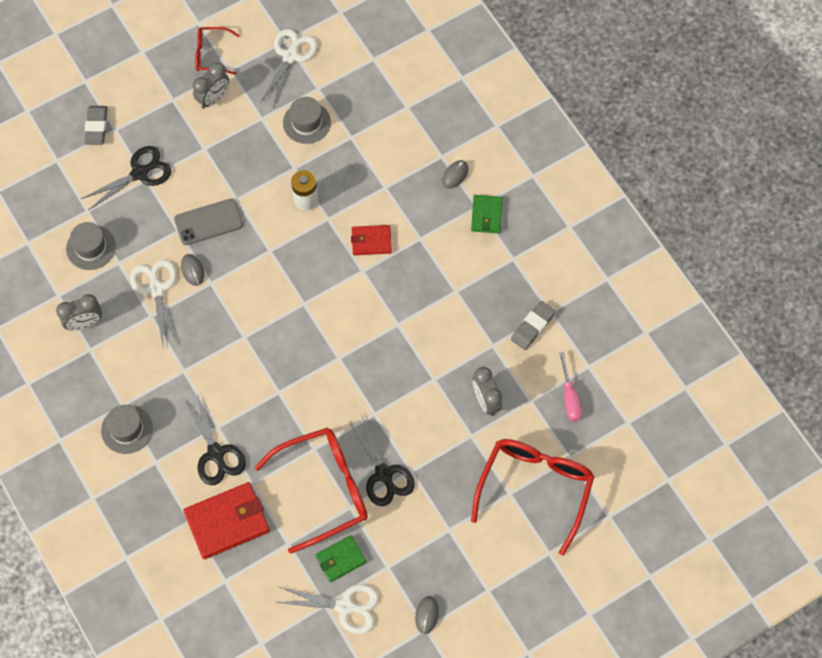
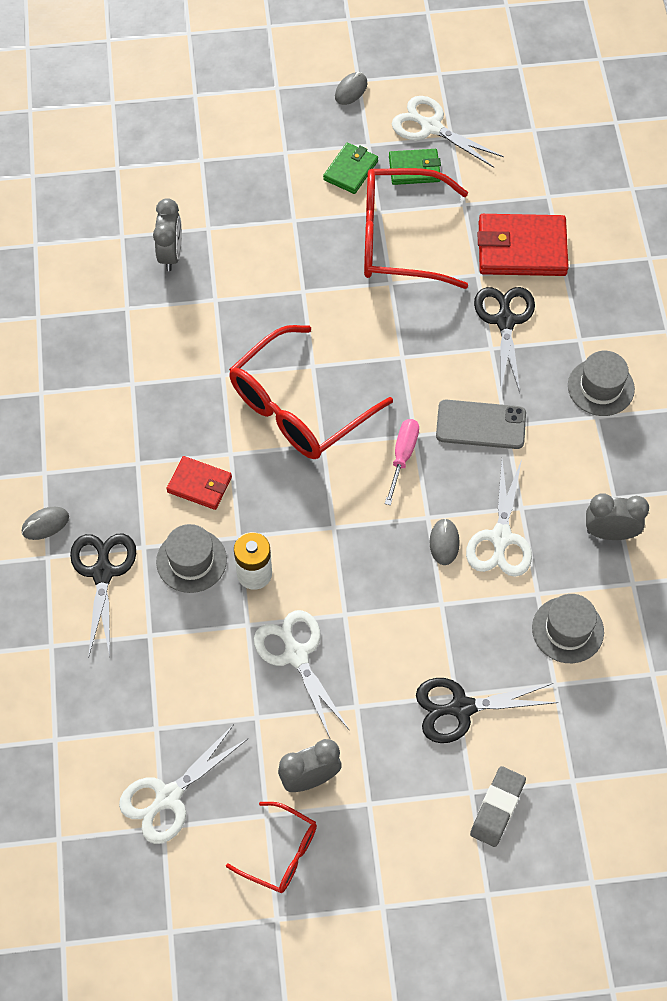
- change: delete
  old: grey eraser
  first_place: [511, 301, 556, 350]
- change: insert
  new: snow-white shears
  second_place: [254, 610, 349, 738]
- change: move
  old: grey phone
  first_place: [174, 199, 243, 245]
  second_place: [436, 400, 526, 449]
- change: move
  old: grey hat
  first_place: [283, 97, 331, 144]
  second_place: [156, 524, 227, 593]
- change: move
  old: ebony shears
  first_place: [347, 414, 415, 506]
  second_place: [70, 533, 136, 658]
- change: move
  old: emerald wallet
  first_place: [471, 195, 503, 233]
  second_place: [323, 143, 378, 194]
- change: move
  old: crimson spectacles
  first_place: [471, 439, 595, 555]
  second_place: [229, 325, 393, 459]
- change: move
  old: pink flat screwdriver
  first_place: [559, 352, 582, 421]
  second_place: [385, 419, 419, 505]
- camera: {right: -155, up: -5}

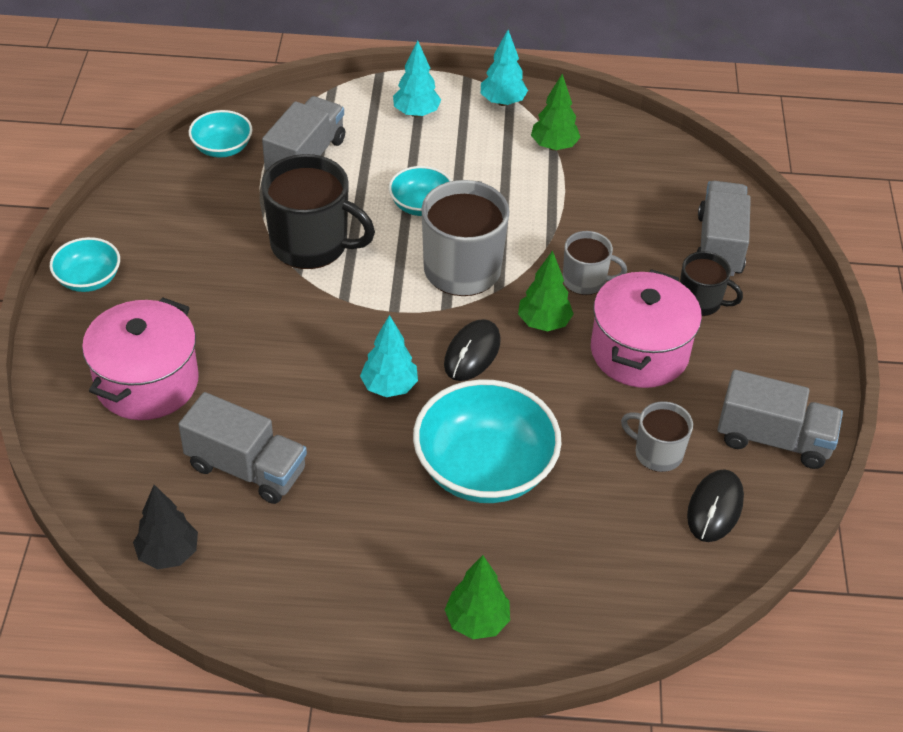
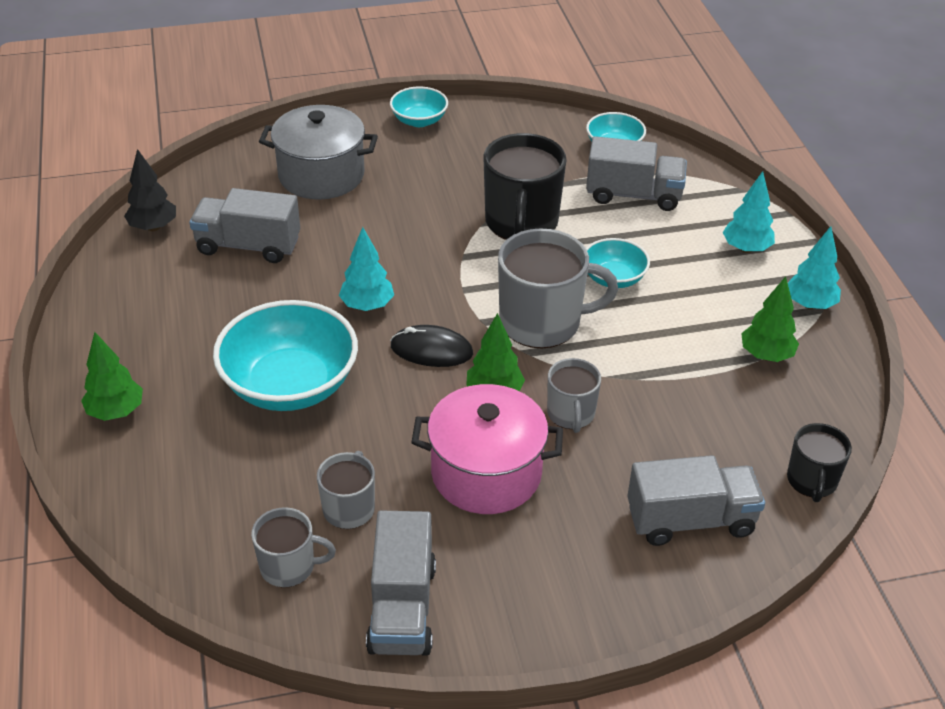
- change: move
  old: ebony mug
  first_place: [680, 251, 743, 316]
  second_place: [787, 423, 852, 502]
- change: replace
  old: ebony mouse
  new: grey mug
  first_place: [687, 469, 744, 542]
  second_place: [251, 507, 336, 588]
- change: recolor
  old: pink pot
  new: grey pot
  first_place: [82, 298, 199, 420]
  second_place: [259, 105, 378, 200]
- change: rotate
  old: grey truck
  first_place: [178, 392, 307, 504]
  second_place: [189, 188, 300, 263]
  degrees: 90
- camera: {right: 75, up: -5}

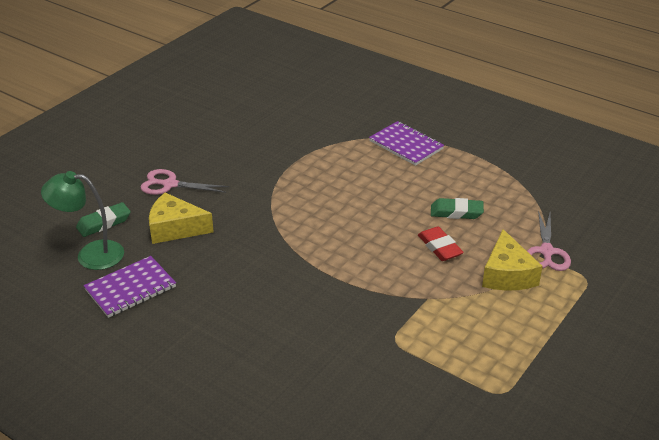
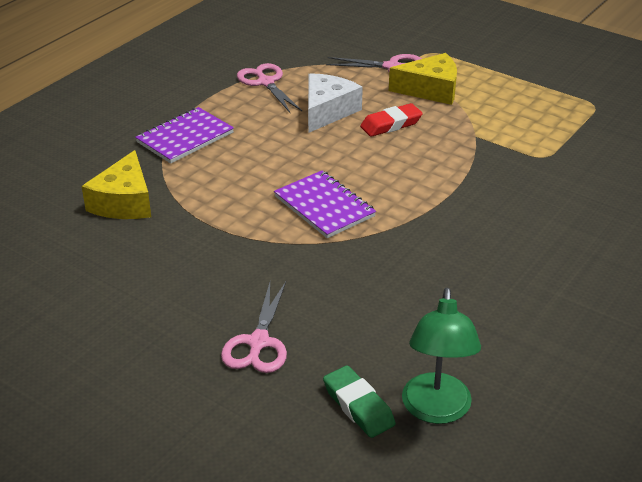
- change: insert
  new: pink shears
  second_place: [237, 63, 302, 114]
- change: move
  old: violet notebook
  first_place: [84, 256, 176, 318]
  second_place: [274, 170, 376, 238]
- change: move
  old: bright yellow cheese
  first_place: [149, 193, 214, 244]
  second_place: [82, 150, 151, 219]
- change: replace
  old: emerald eraser
  new: snow-white cheese
  first_place: [431, 198, 484, 219]
  second_place: [308, 73, 363, 133]
- camera: {right: -90, up: 0}

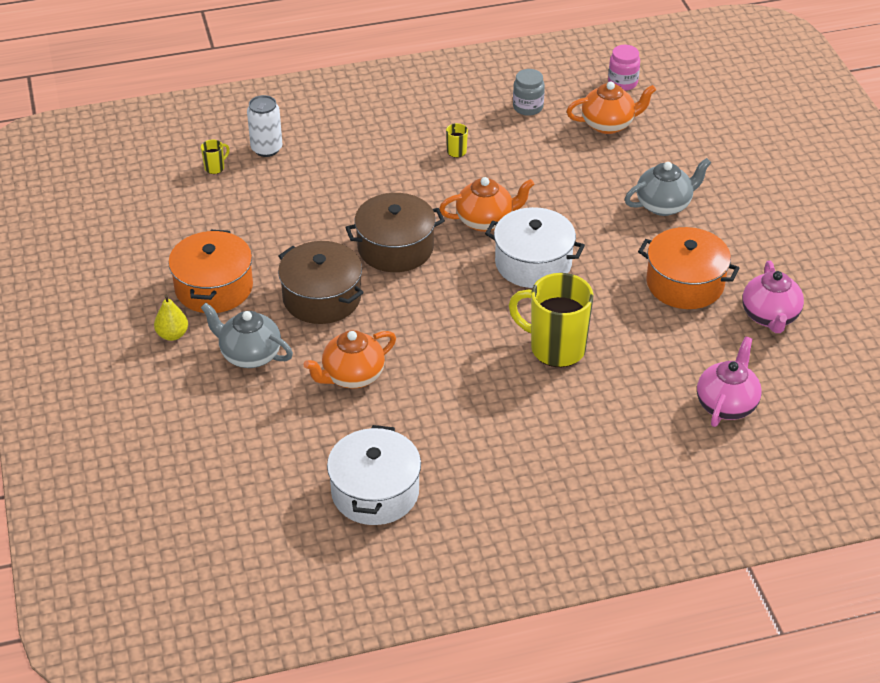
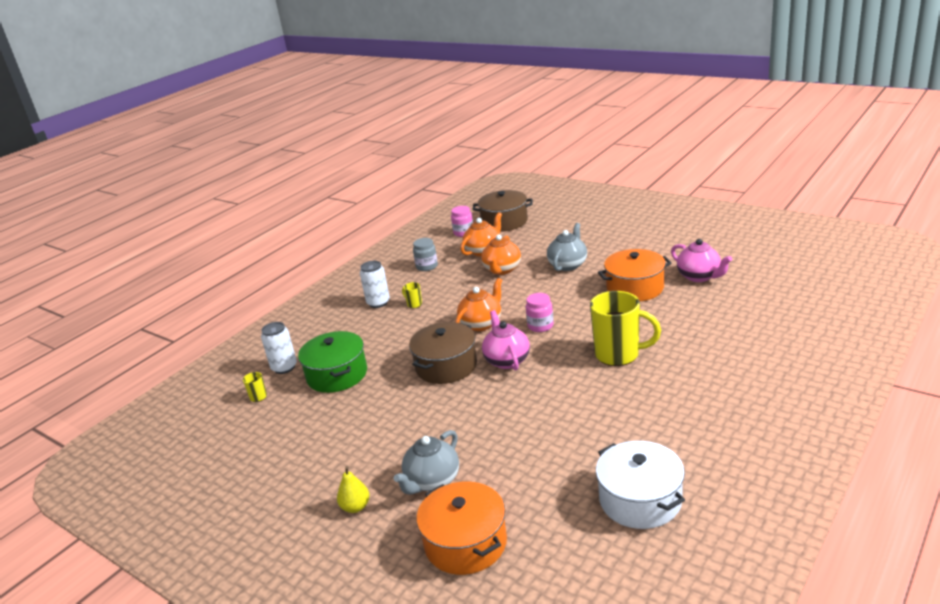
- change: insert
  new: emerald pot
  second_place: [298, 331, 367, 393]
- change: insert
  new: snow-white can
  second_place: [360, 261, 390, 308]
- change: move
  old: bright orange pot
  first_place: [168, 230, 253, 313]
  second_place: [416, 481, 507, 575]
- change: move
  old: russet pot
  first_place: [278, 241, 364, 324]
  second_place: [473, 190, 533, 232]
- change: move
  old: bright orange tea pot
  first_place: [303, 330, 396, 389]
  second_place: [481, 234, 521, 275]
- change: move
  old: pink tea pot
  first_place: [697, 336, 762, 427]
  second_place: [482, 310, 530, 371]
- change: replace
  old: snow-white pot
  new: pink preserve jar
  first_place: [485, 207, 585, 288]
  second_place: [526, 293, 554, 332]
- change: rotate
  old: grey tea pot
  first_place: [201, 303, 293, 368]
  second_place: [394, 430, 459, 495]
  degrees: -45
- change: rotate
  old: bright yellow mug
  first_place: [509, 273, 594, 367]
  second_place: [590, 291, 661, 366]
  degrees: -150
- camera: {right: -35, up: -15}

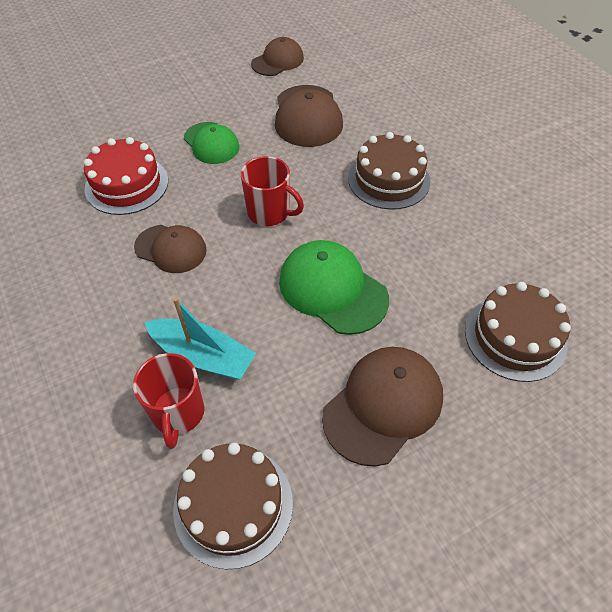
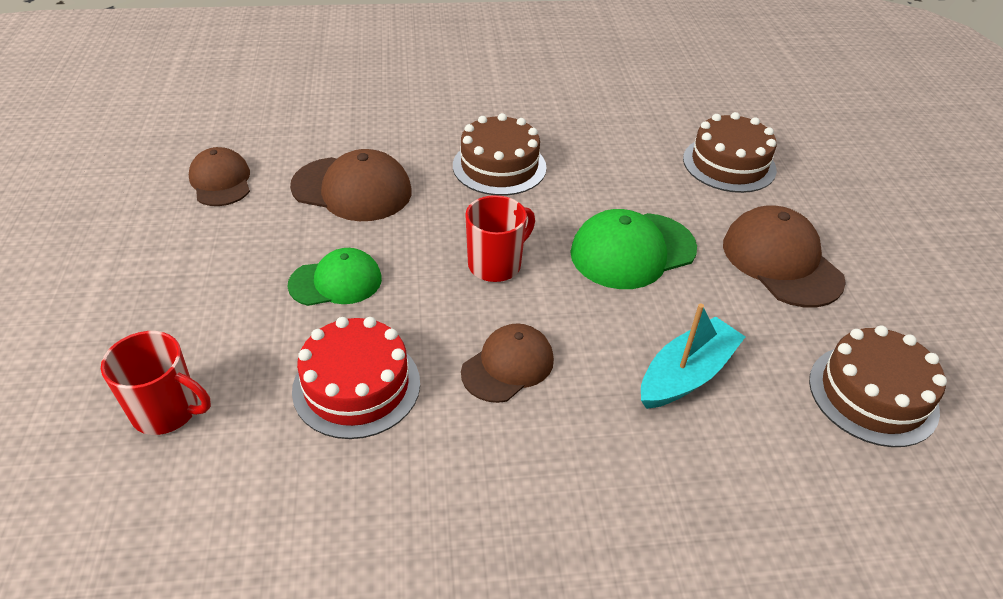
- change: move
  old: crimson mug
  first_place: [133, 353, 205, 449]
  second_place: [101, 331, 211, 435]
- camera: {right: -70, up: -10}

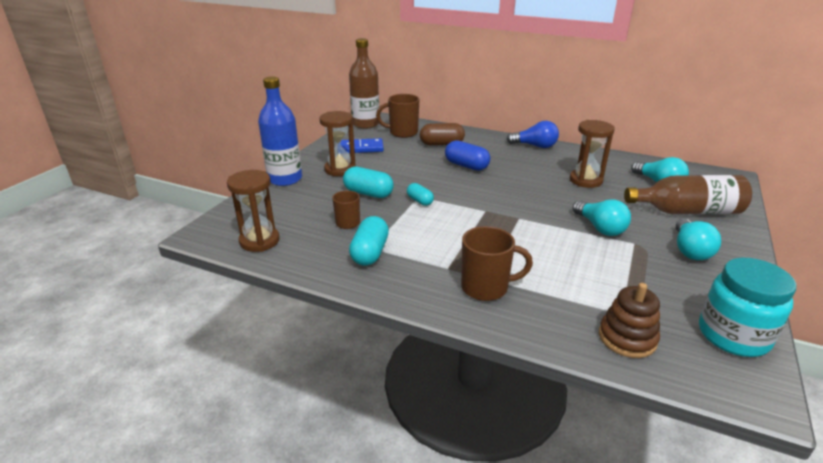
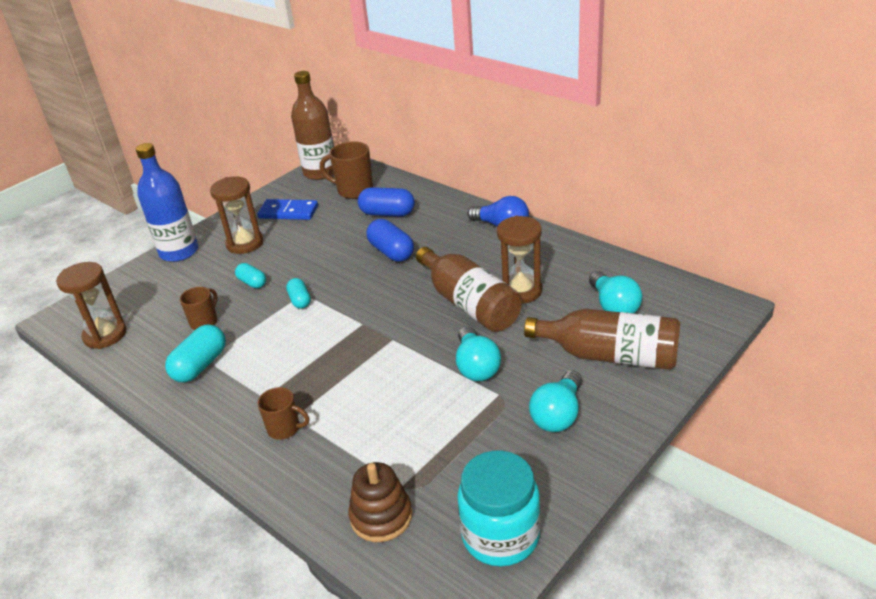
- change: insert
  new: russet bottle
  second_place: [416, 247, 522, 332]
- change: recolor
  old: russet capsule
  new: blue capsule
  first_place: [420, 123, 465, 146]
  second_place: [358, 187, 415, 216]
- change: resize
  old: turquoise capsule
  first_place: [343, 167, 394, 198]
  second_place: [235, 263, 266, 288]
  factor: 0.61
- change: resize
  old: russet mug
  first_place: [461, 226, 533, 301]
  second_place: [257, 387, 309, 440]
  factor: 0.63
- camera: {right: 20, up: 5}

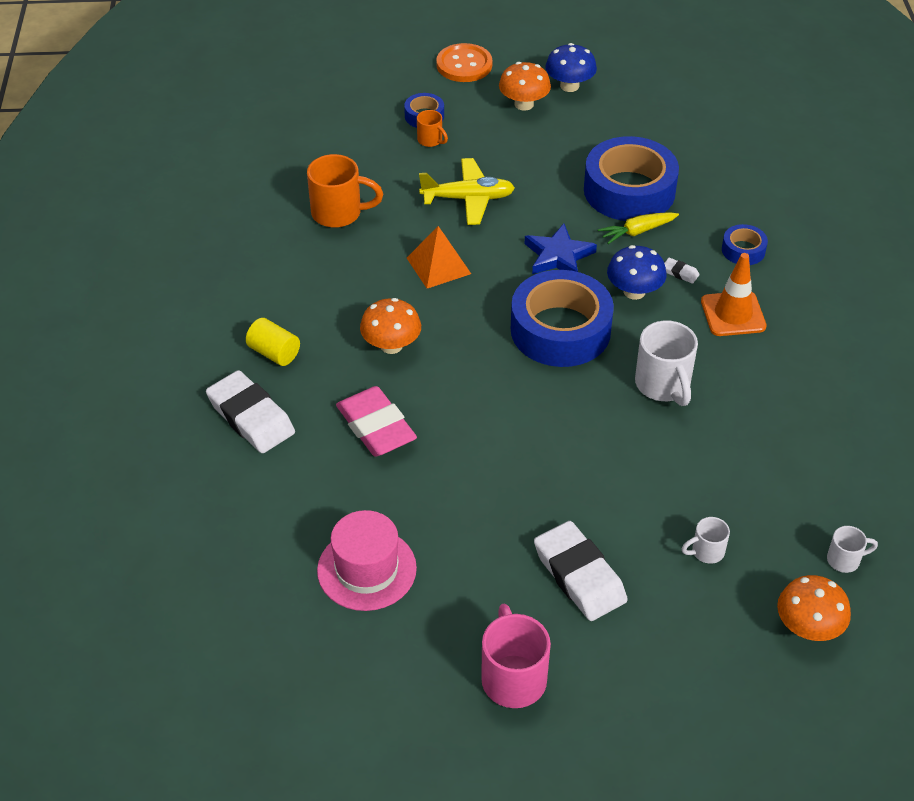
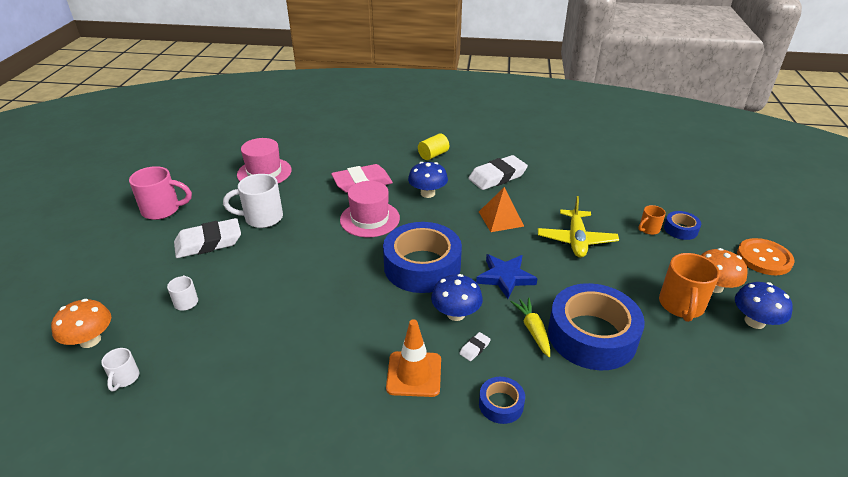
- change: insert
  new: pink hat
  second_place: [340, 181, 400, 237]
- change: move
  old: snow-white eraser
  first_place: [206, 370, 295, 453]
  second_place: [468, 155, 528, 190]
- change: move
  old: bright orange mug
  first_place: [307, 154, 383, 228]
  second_place: [659, 253, 720, 322]
- change: move
  old: snow-white mug
  first_place: [635, 320, 698, 406]
  second_place: [223, 174, 283, 228]
- change: recolor
  old: bright orange toadstool
  new: blue toadstool
  first_place: [360, 298, 421, 354]
  second_place: [408, 162, 448, 198]
- camera: {right: 100, up: -10}

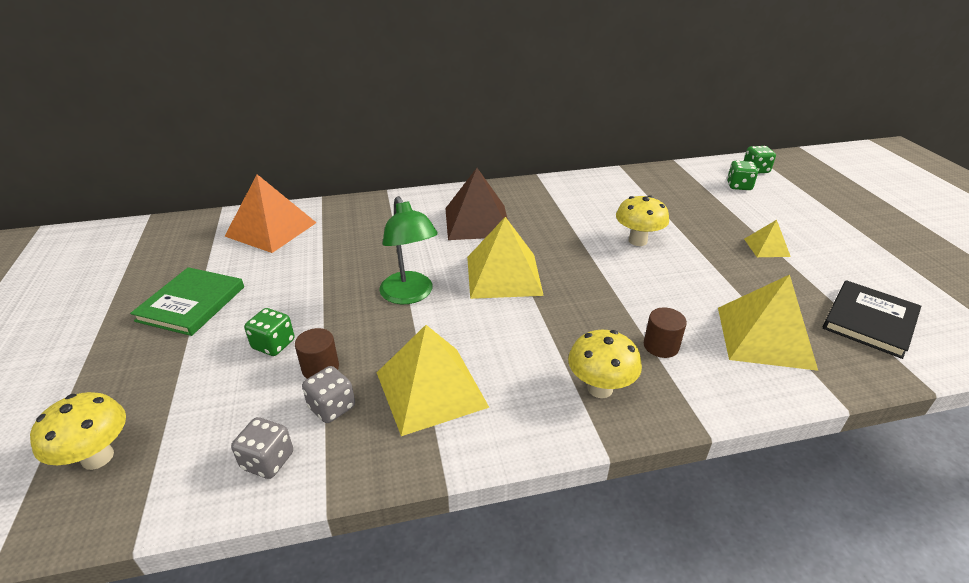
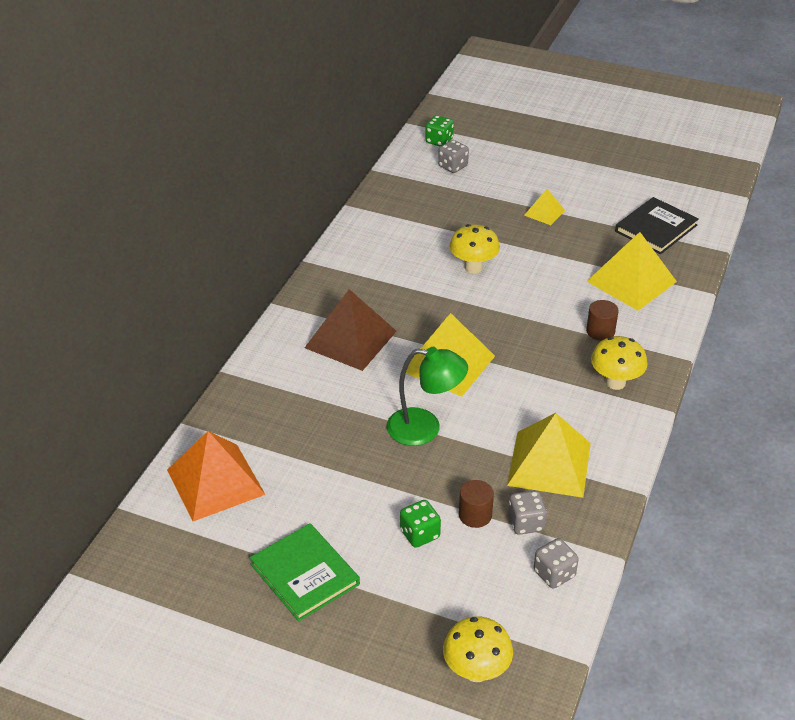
- change: recolor
  old: emerald dice
  new: grey dice
  first_place: [727, 161, 758, 190]
  second_place: [438, 140, 469, 173]
- change: rotate
  old: ebony hardcover
  first_place: [823, 280, 921, 359]
  second_place: [615, 197, 699, 254]
  degrees: 60
- camera: {right: -55, up: 5}

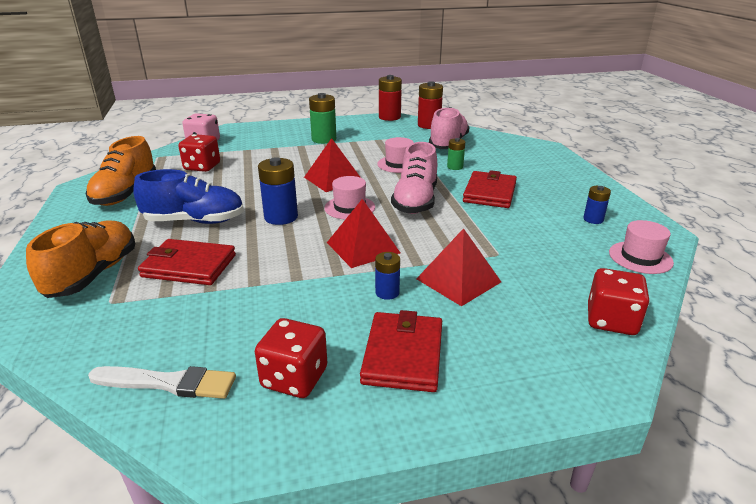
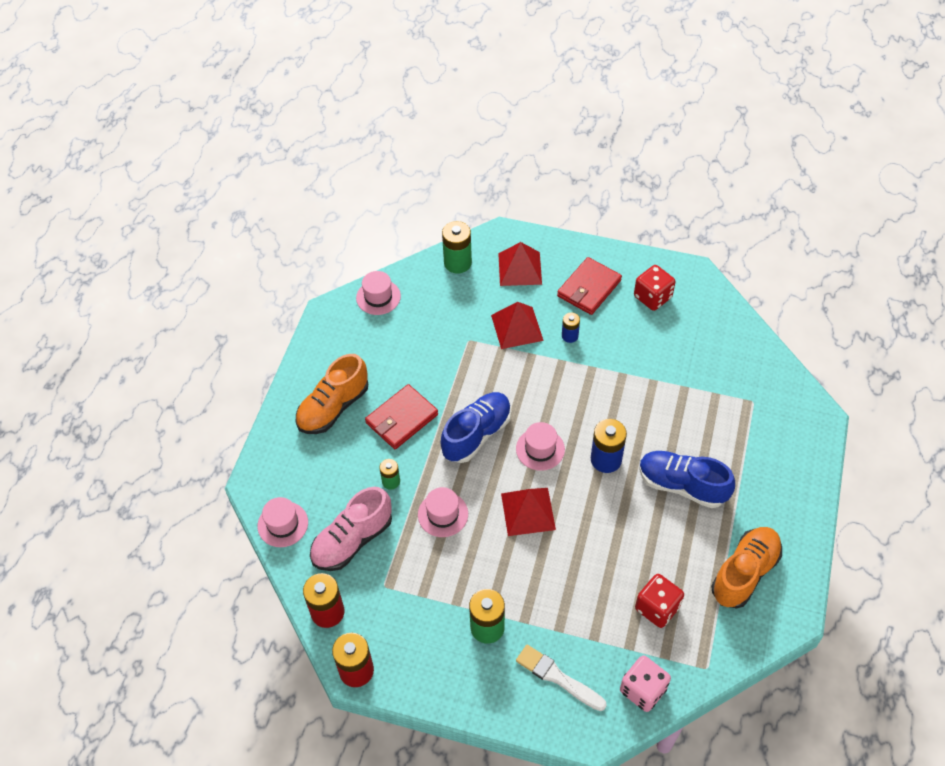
- change: delete
  old: crimson wallet
  first_place: [138, 239, 236, 285]
- change: delete
  old: blue AA battery
  first_place: [583, 186, 611, 224]
- change: insert
  new: pink hat
  second_place: [258, 497, 308, 547]
- change: move
  old: bright orange shoe
  first_place: [26, 220, 135, 298]
  second_place: [296, 354, 368, 434]
- change: move
  old: snow-white paintbrush
  first_place: [88, 366, 236, 399]
  second_place: [516, 645, 607, 711]
- change: move
  old: crimson solid pyramid
  first_place: [327, 199, 400, 268]
  second_place: [498, 242, 542, 286]
- change: replace
  old: crimson dice
  new: emerald AA battery
  first_place: [588, 268, 650, 335]
  second_place: [442, 221, 472, 273]
- change: recolor
  old: pink shoe
  new: blue shoe
  first_place: [391, 142, 437, 214]
  second_place: [441, 392, 511, 463]
- camera: {right: -150, up: 25}

